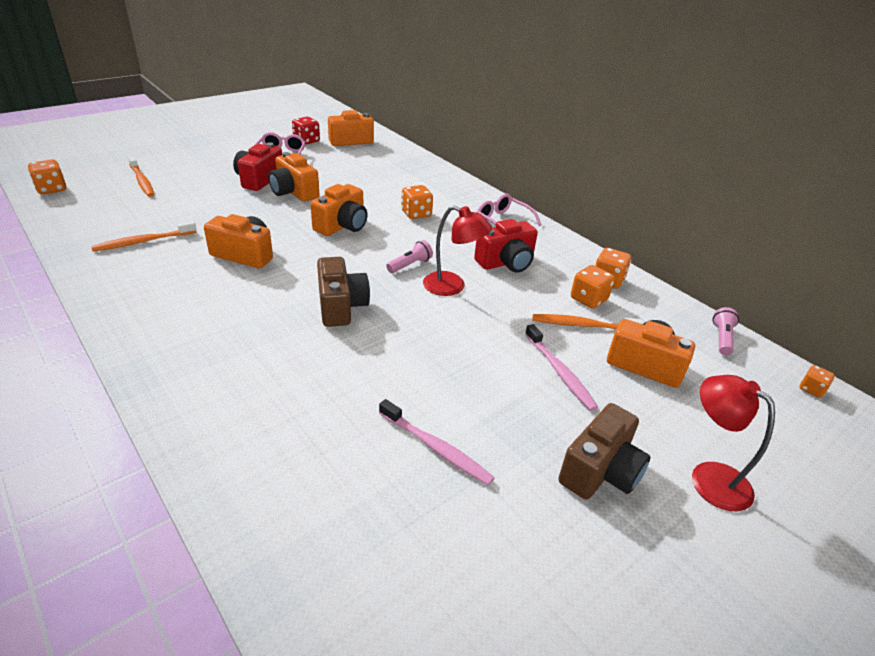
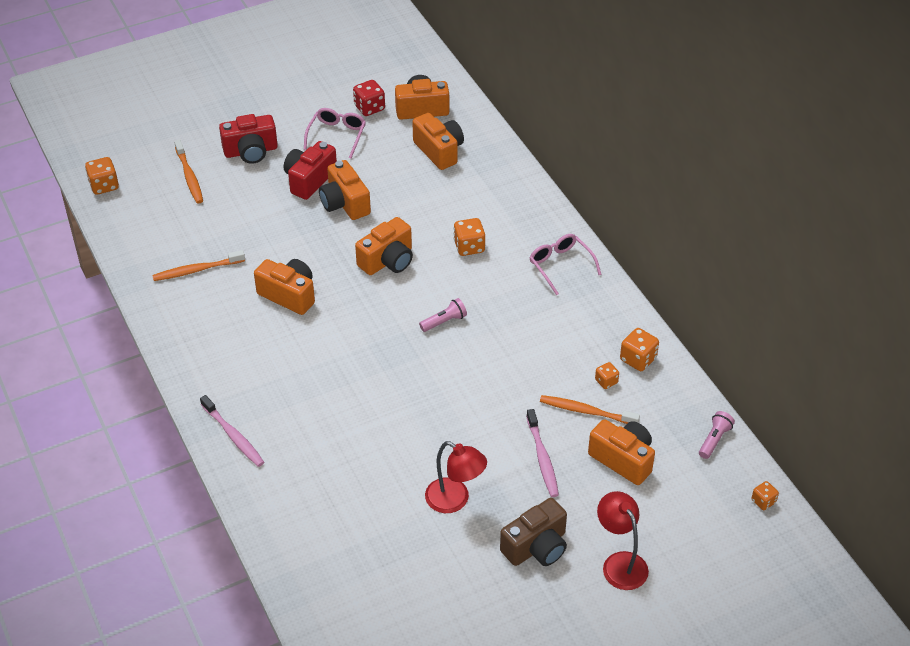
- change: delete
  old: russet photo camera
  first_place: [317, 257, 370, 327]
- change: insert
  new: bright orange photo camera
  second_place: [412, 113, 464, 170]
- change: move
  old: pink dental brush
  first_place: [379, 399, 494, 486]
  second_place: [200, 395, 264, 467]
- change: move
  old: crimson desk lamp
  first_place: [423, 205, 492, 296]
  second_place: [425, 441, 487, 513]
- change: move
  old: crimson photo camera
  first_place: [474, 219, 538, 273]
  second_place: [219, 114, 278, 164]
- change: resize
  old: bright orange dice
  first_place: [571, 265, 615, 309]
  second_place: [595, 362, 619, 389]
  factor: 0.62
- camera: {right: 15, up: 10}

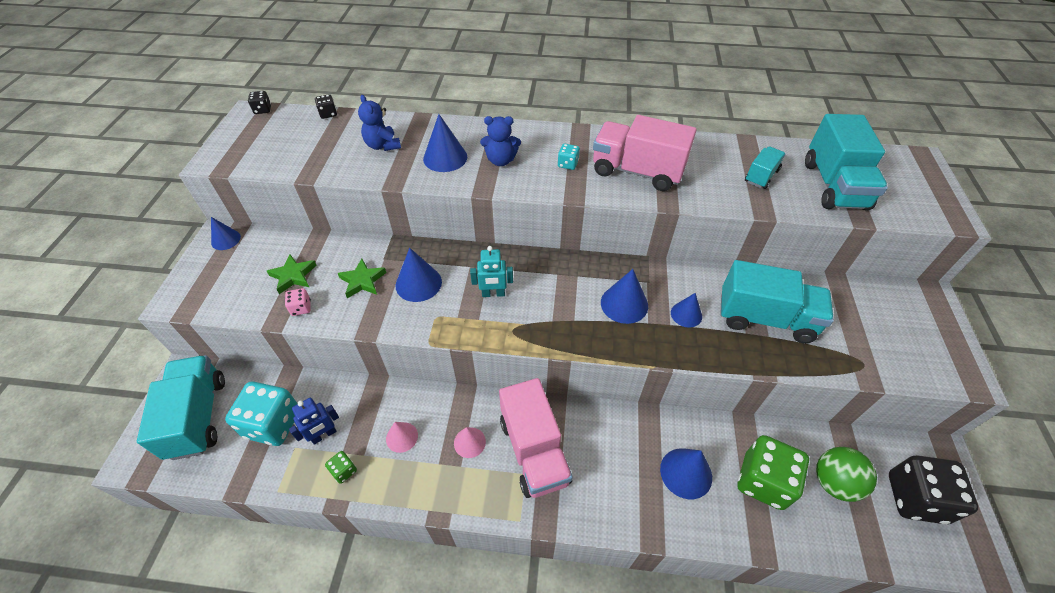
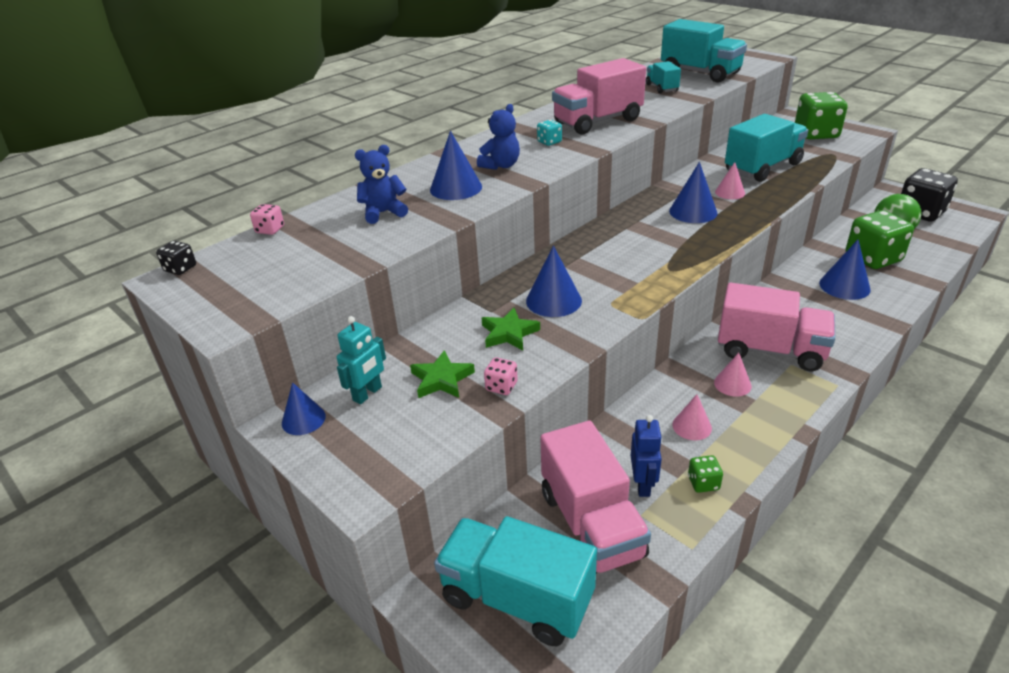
- change: insert
  new: emerald dice
  second_place: [795, 92, 848, 139]
- change: move
  old: turquoise toy robot
  first_place: [470, 246, 513, 297]
  second_place: [337, 316, 386, 404]
- change: replace
  old: turquoise dice
  new: pink truck
  first_place: [225, 381, 297, 446]
  second_place: [540, 421, 651, 574]
- change: recolor
  old: ebony dice
  new: pink dice
  first_place: [315, 94, 337, 119]
  second_place: [250, 204, 284, 235]
- change: recolor
  old: blue solid cone
  new: pink solid cone
  first_place: [671, 293, 702, 328]
  second_place: [715, 162, 745, 199]
- change: rotate
  old: blue stuffed bear
  first_place: [358, 95, 401, 151]
  second_place: [355, 145, 408, 224]
  degrees: 150
- camera: {right: -50, up: -15}

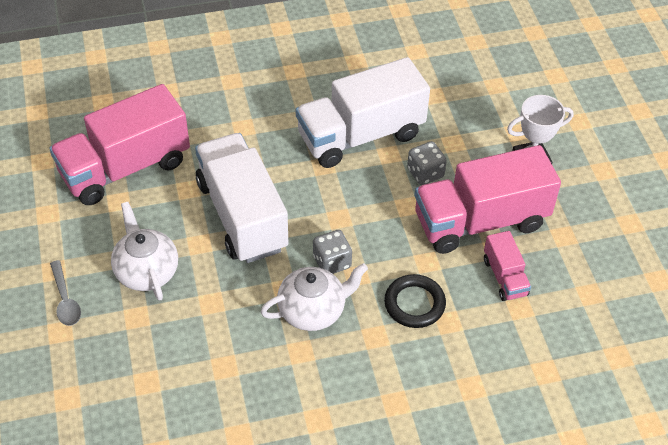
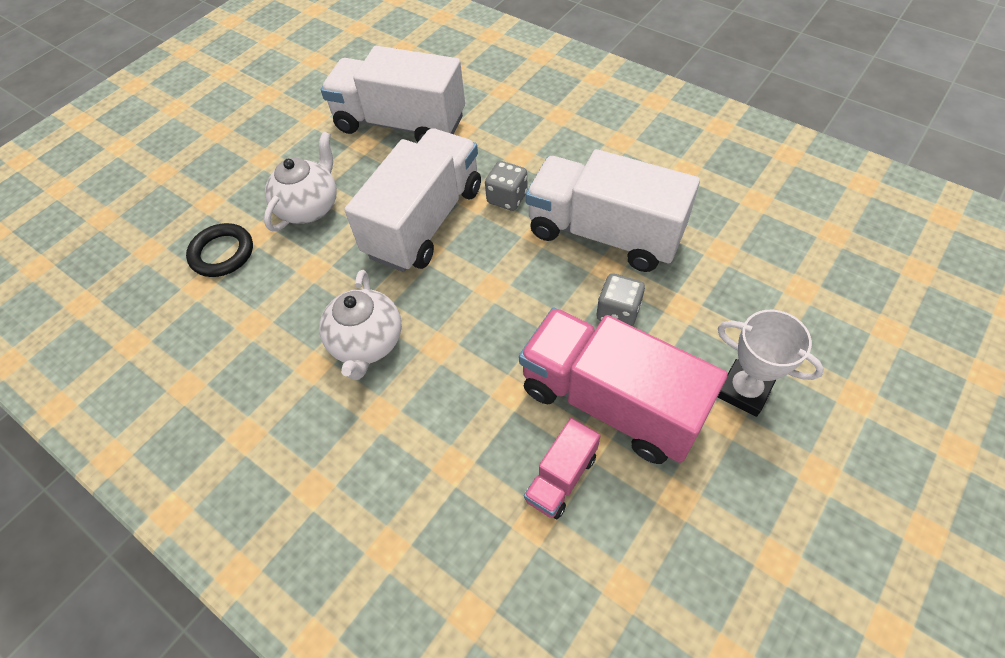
- change: delete
  old: grey tablespoon
  first_place: [50, 260, 81, 326]
- change: move
  old: grey dice
  first_place: [313, 230, 352, 274]
  second_place: [485, 161, 528, 211]
- change: move
  old: ebony hoop
  first_place: [384, 274, 446, 328]
  second_place: [186, 223, 253, 277]
- change: recolor
  old: pink truck
  new: snow-white truck
  first_place: [49, 84, 190, 205]
  second_place: [321, 46, 465, 142]
- change: rotate
  old: snow-white tea pot
  first_place: [261, 263, 368, 331]
  second_place: [319, 270, 402, 380]
  degrees: 60
- camera: {right: 55, up: 5}

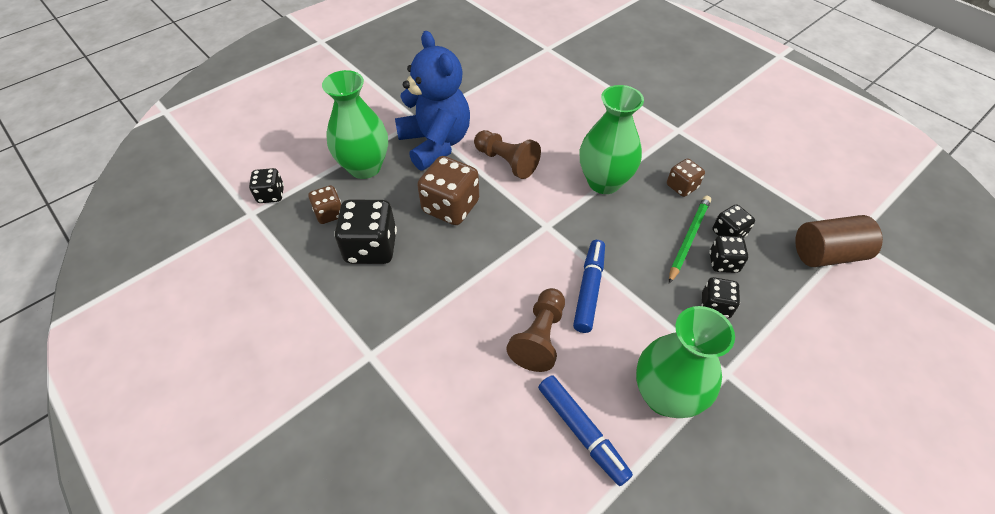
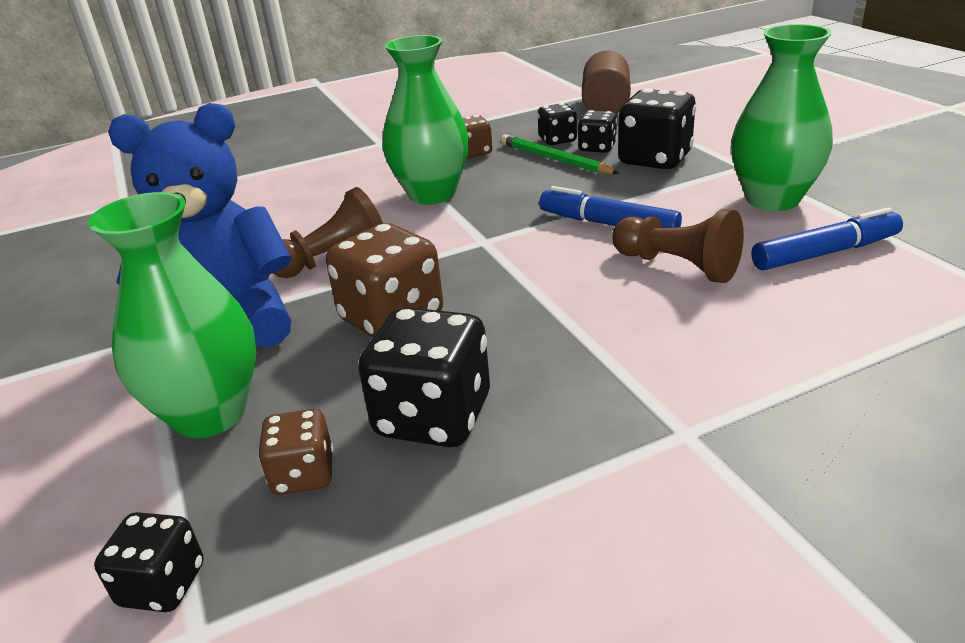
- change: resize
  old: ebony dice
  first_place: [701, 277, 740, 318]
  second_place: [618, 88, 696, 169]
  factor: 1.77
- camera: {right: -70, up: -20}

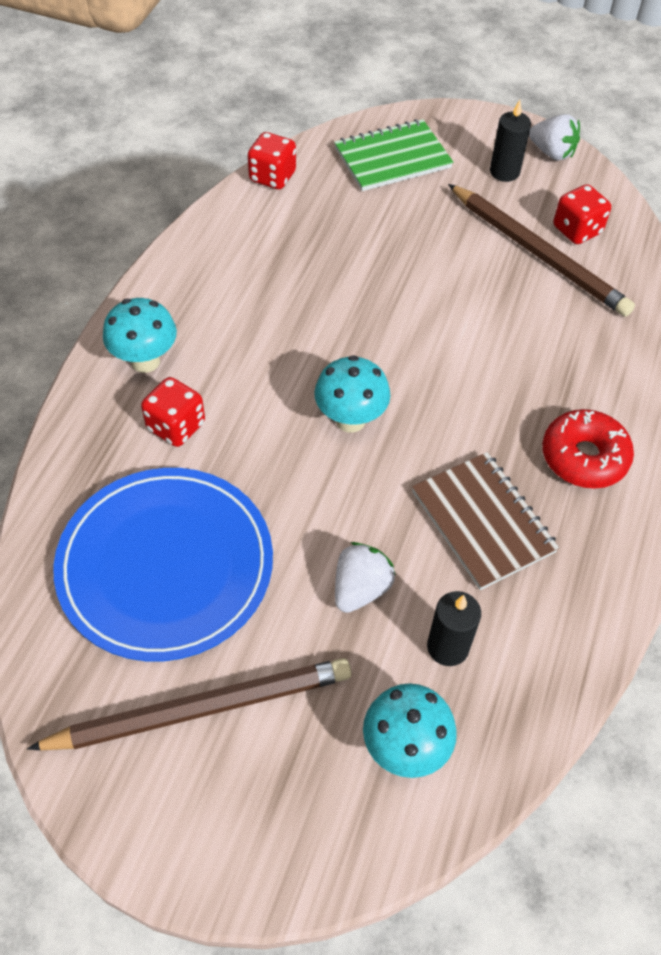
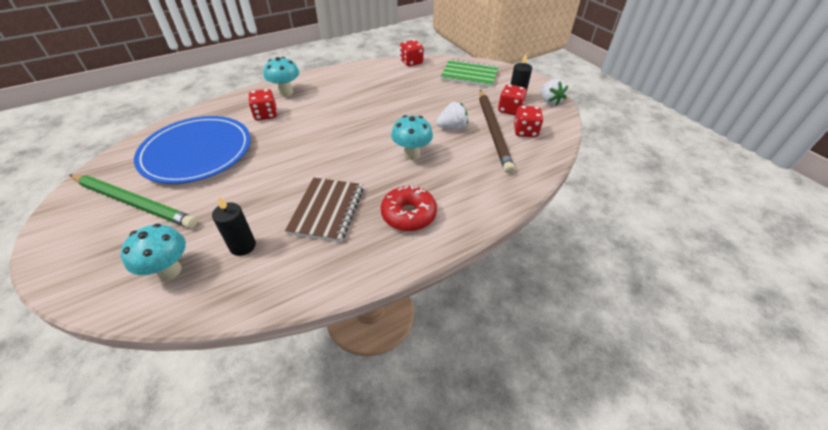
- change: insert
  new: crimson dice
  second_place: [498, 84, 526, 116]
- change: move
  old: turquoise toadstool
  first_place: [314, 355, 390, 433]
  second_place: [391, 115, 433, 160]
- change: move
  old: snow-white strawberry
  first_place: [335, 542, 396, 613]
  second_place: [436, 102, 468, 129]
- change: recolor
  old: russet lead pencil
  new: emerald lead pencil
  first_place: [27, 658, 351, 750]
  second_place: [70, 174, 197, 228]
- camera: {right: 40, up: -10}

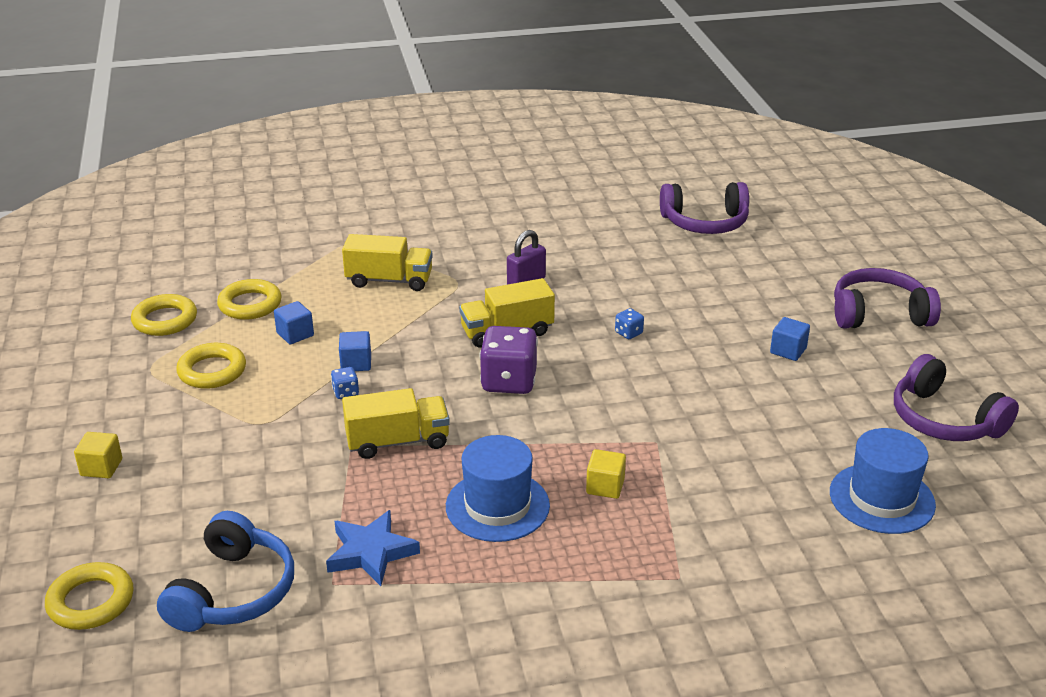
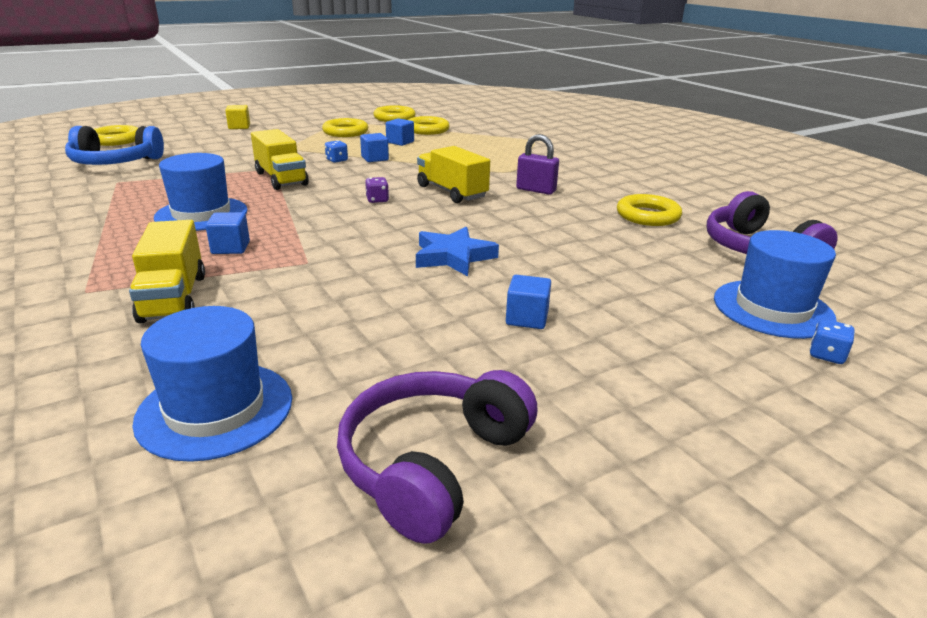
- change: delete
  old: violet headphones
  first_place: [834, 268, 941, 329]
- change: insert
  new: bright yellow hoop
  second_place: [617, 194, 682, 226]
- change: insert
  new: blue hat
  second_place: [714, 230, 837, 339]
- change: move
  old: blue star
  first_place: [326, 510, 420, 586]
  second_place: [416, 227, 499, 276]
- change: move
  old: bright yellow truck
  first_place: [342, 234, 433, 291]
  second_place: [129, 220, 205, 324]
- change: move
  old: blue dice
  first_place: [615, 308, 644, 339]
  second_place: [810, 319, 855, 364]
- change: recolor
  old: bright yellow block
  new: blue block
  first_place: [586, 449, 626, 499]
  second_place: [206, 212, 250, 254]
- change: resize
  old: violet dice
  first_place: [480, 326, 538, 394]
  second_place: [365, 177, 389, 203]
  factor: 0.45
- camera: {right: 70, up: -5}

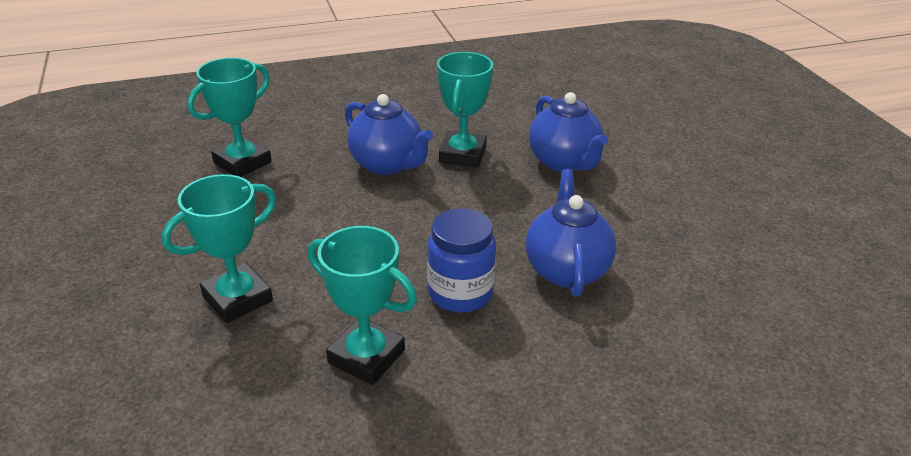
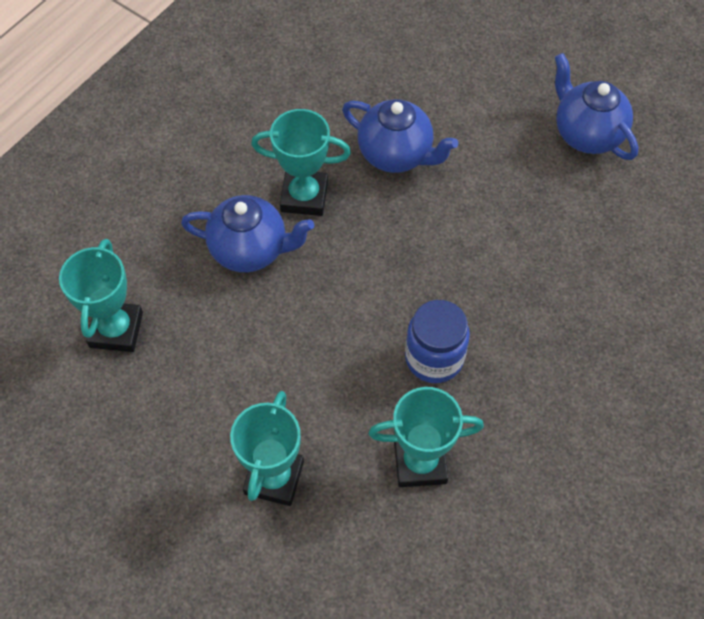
- change: move
  old: blue tea pot
  first_place: [525, 169, 616, 297]
  second_place: [555, 53, 638, 160]
- change: rotate
  old: turquoise trophy
  first_place: [437, 52, 493, 168]
  second_place: [251, 109, 351, 216]
  degrees: -60
- camera: {right: -35, up: 25}

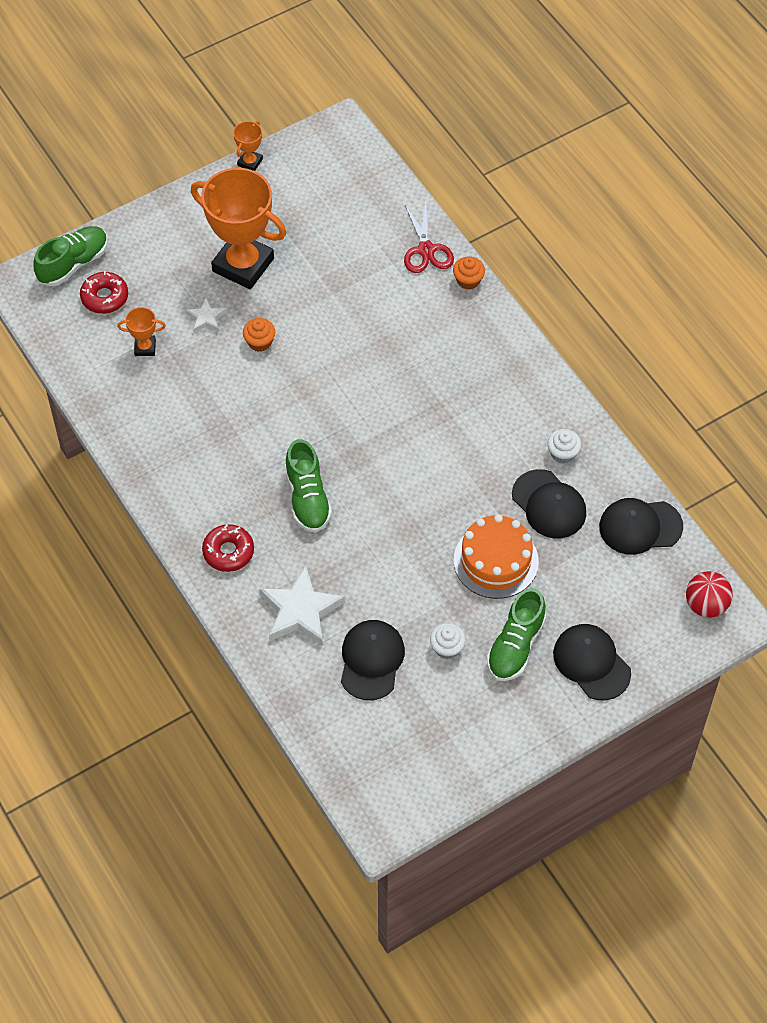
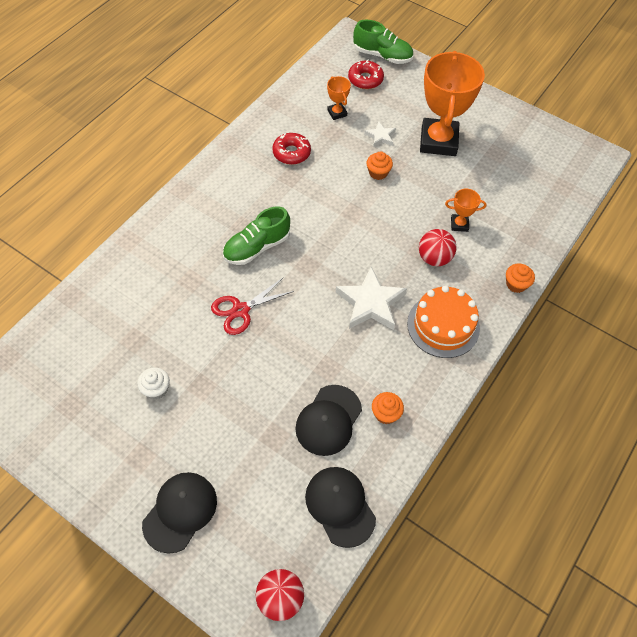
- change: delete
  old: ebony baseball cap
  first_place: [341, 620, 405, 700]
- change: delete
  old: emerald shoe
  first_place: [487, 588, 546, 681]
- change: insert
  new: crimson ball
  second_place: [419, 229, 457, 266]
- change: move
  old: crimson doughnut
  first_place: [202, 524, 254, 572]
  second_place: [272, 133, 311, 165]
- change: move
  old: bright orange trophy
  first_place: [233, 121, 263, 171]
  second_place: [445, 189, 486, 232]
- change: move
  old: snow-white star
  first_place: [259, 565, 345, 646]
  second_place: [336, 267, 407, 330]
- change: move
  old: crimson shears
  first_place: [404, 202, 454, 273]
  second_place: [211, 277, 294, 335]
- change: move
  old: bright orange cake
  first_place: [454, 514, 539, 599]
  second_place: [407, 285, 480, 358]
- change: recolor
  old: snow-white fairy cake
  new: bright orange fairy cake
  first_place: [547, 429, 581, 464]
  second_place: [372, 392, 404, 424]
- camera: {right: 65, up: 0}

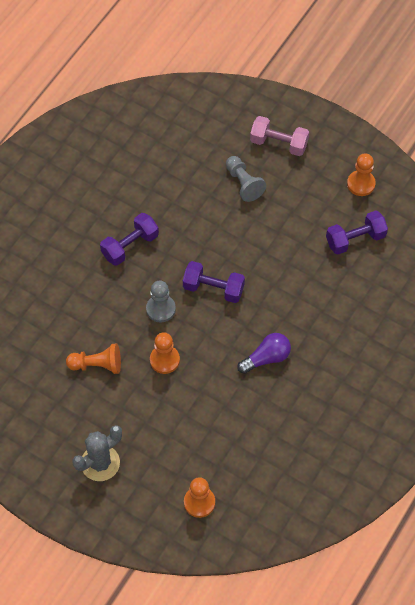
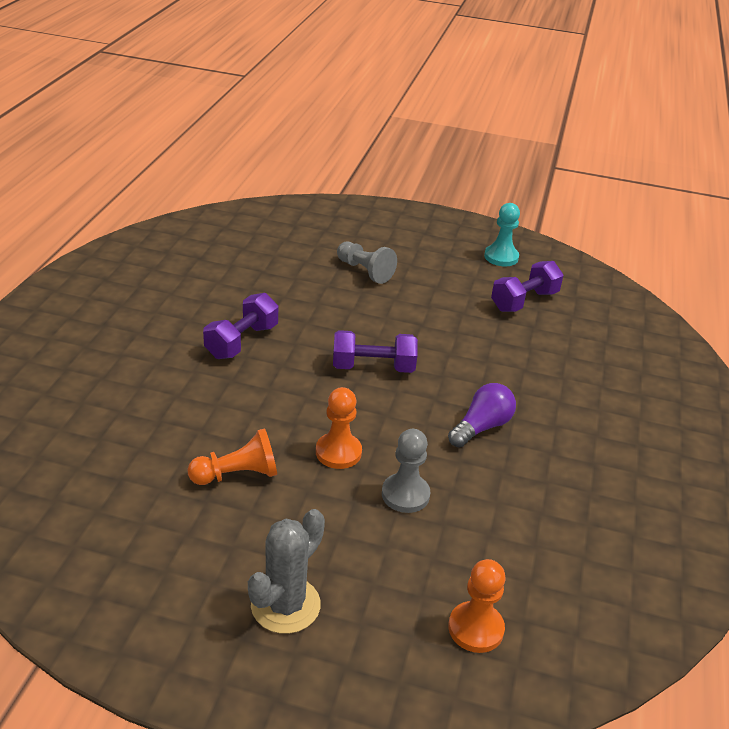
- change: delete
  old: pink hand weight
  first_place: [250, 116, 309, 156]
- change: move
  old: grey chess pawn
  first_place: [146, 281, 176, 322]
  second_place: [382, 429, 430, 513]
- change: recolor
  old: bright orange chess pawn
  new: turquoise chess pawn
  first_place: [347, 153, 376, 196]
  second_place: [484, 203, 520, 267]
- camera: {right: -20, up: -25}

